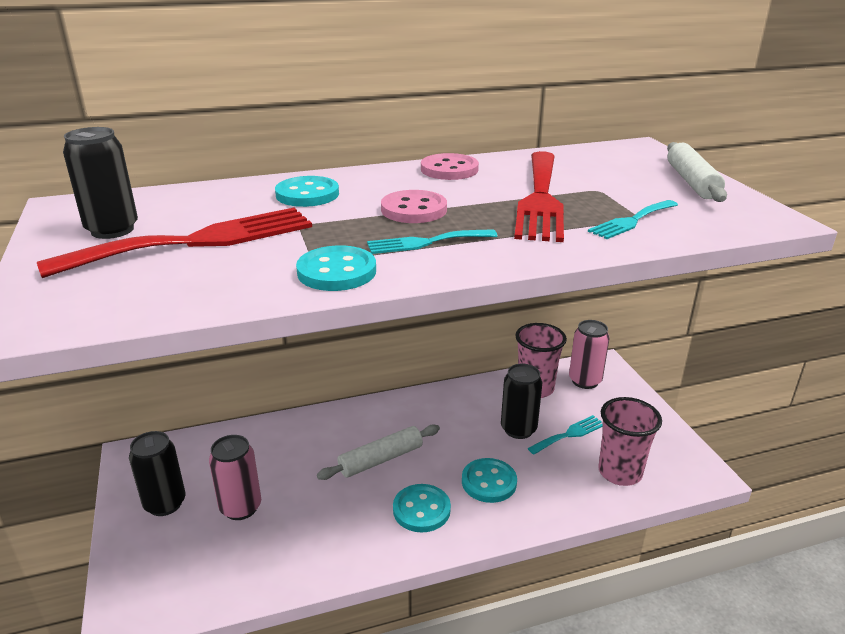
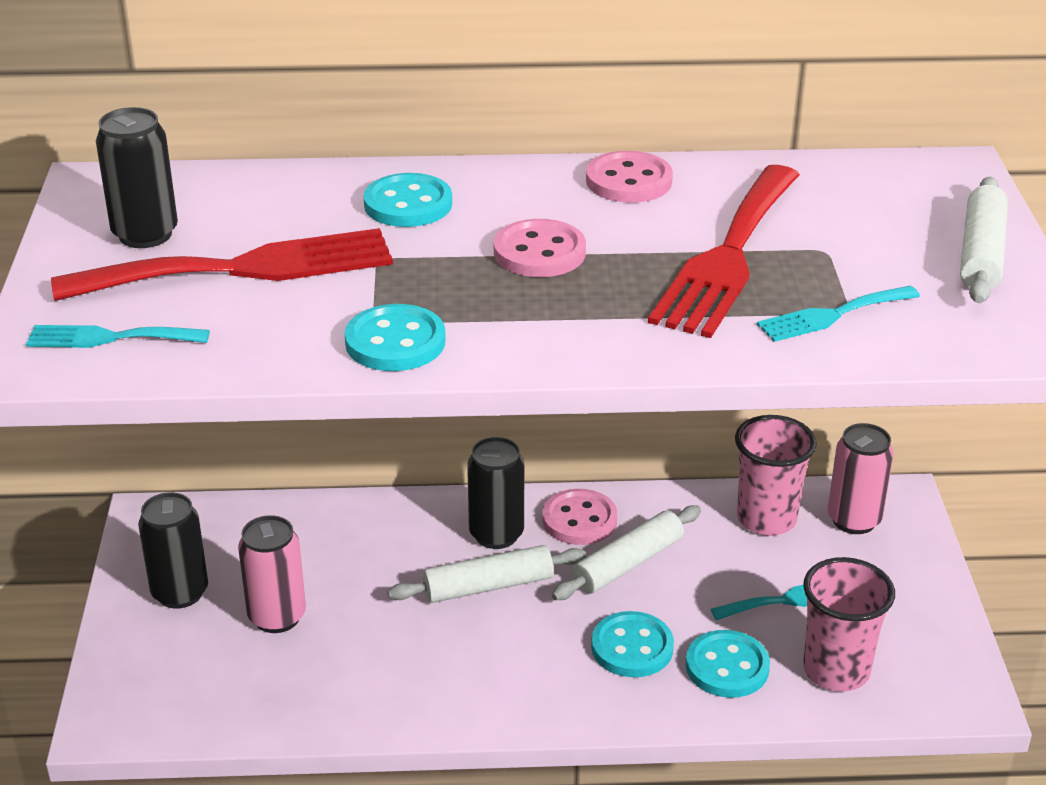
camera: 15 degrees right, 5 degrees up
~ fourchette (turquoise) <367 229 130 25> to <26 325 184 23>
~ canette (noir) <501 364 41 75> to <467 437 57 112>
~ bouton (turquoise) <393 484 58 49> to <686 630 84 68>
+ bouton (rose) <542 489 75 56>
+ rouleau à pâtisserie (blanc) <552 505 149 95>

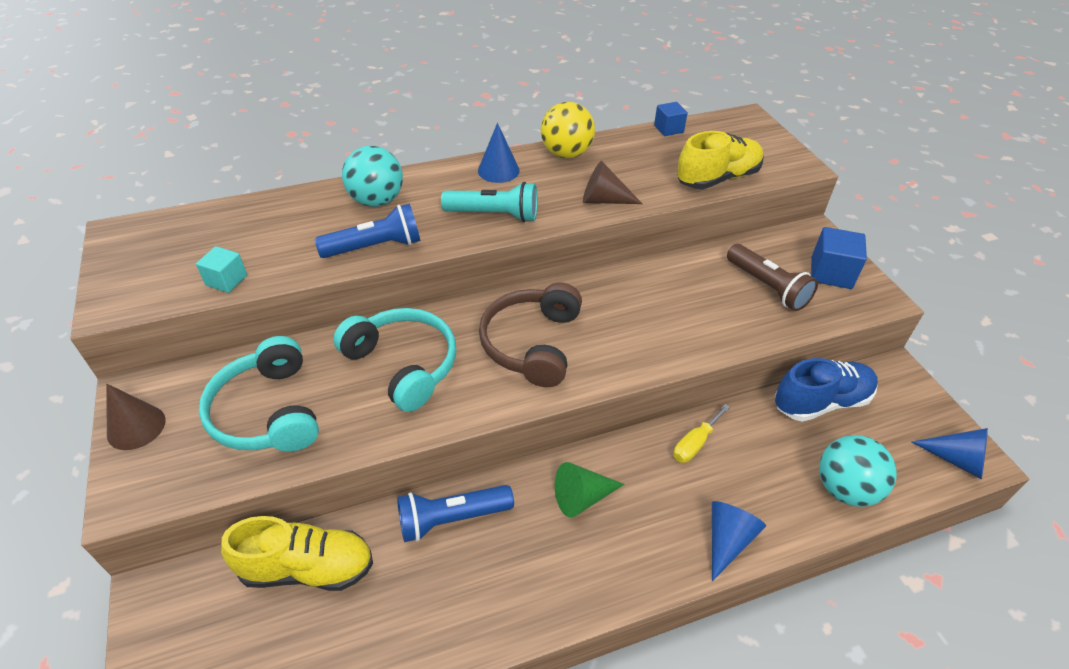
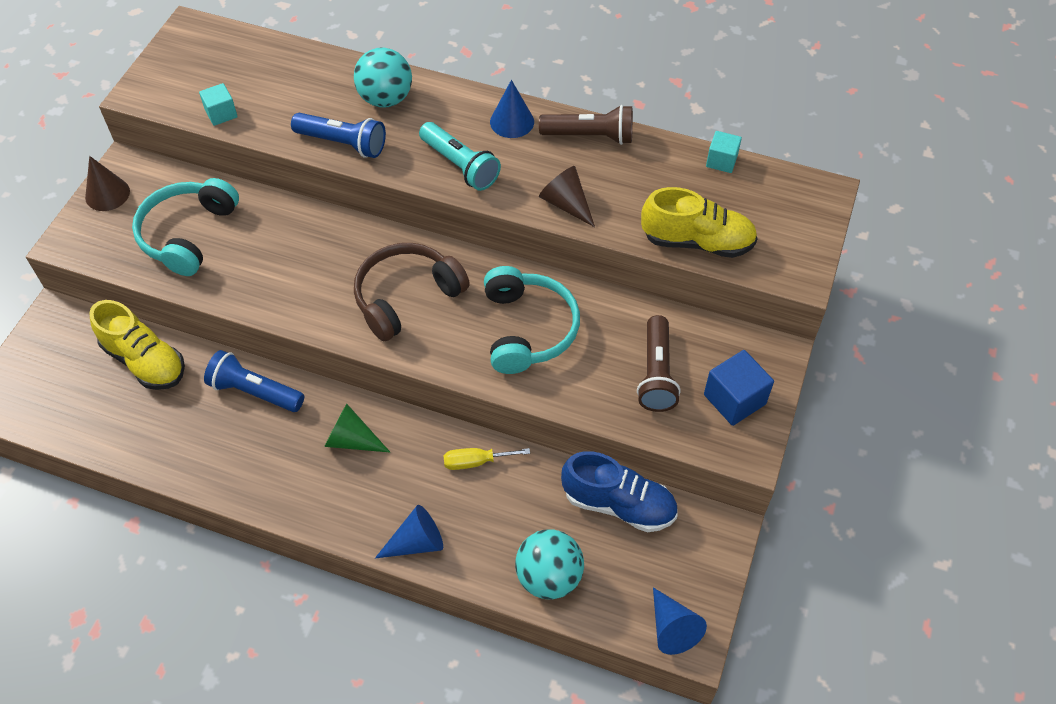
camera: 40 degrees right, 10 degrees up
~ balle (jaune) <541 102 54 56> to lampe de poche (marron) <539 105 94 40>
~ cube (bleu) <654 102 34 34> to cube (turquoise) <706 131 36 42>
~ casque audio (turquoise) <333 308 123 104> to <484 266 96 108>

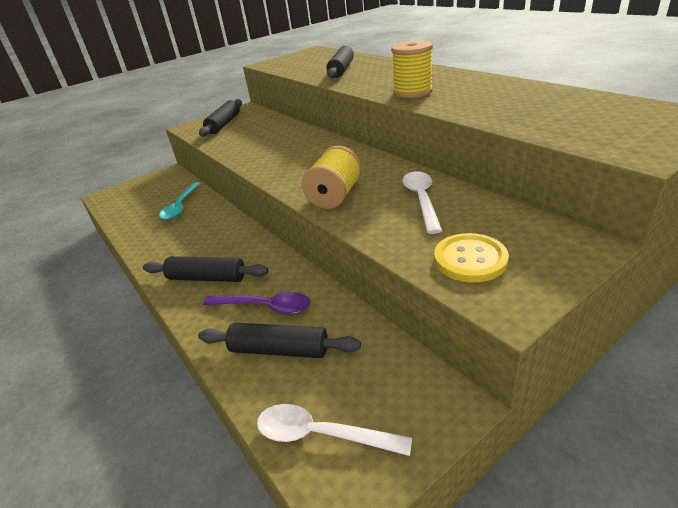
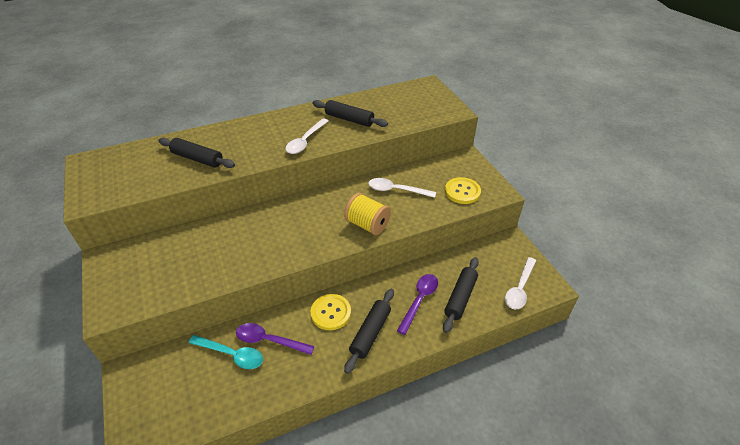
camera: 80 degrees left, 10 degrees up
~ bobine (jaune) <391 40 42 58> to cuillère (blanc) <285 118 43 36>
~ rouleau à pâtisserie (noir) <199 99 43 38> to <312 100 76 27>
+ bouton (jaune) <311 294 40 36>
+ cuillère (violet) <236 323 79 32>

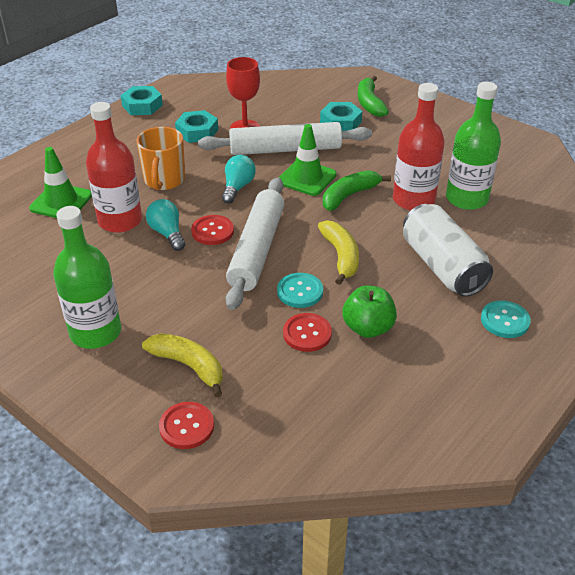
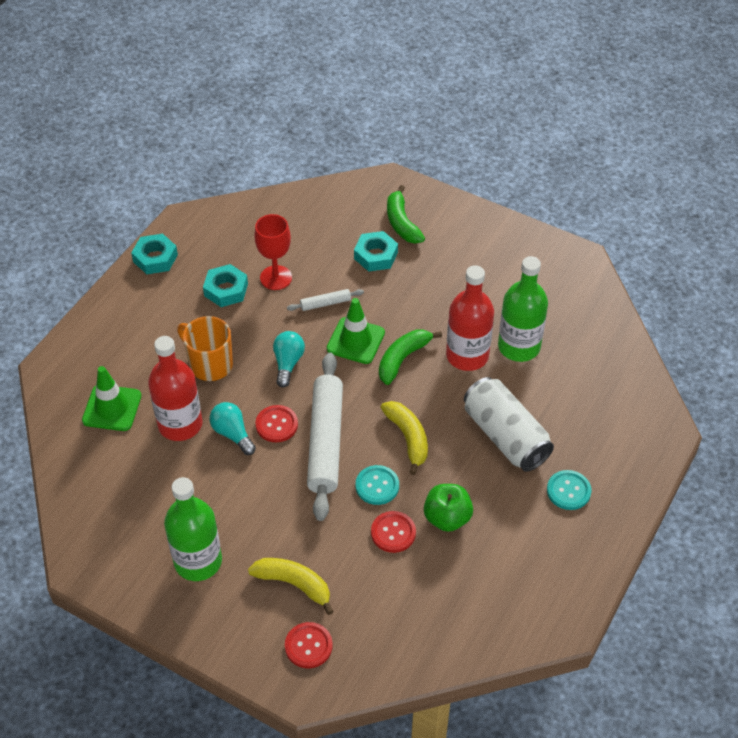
camera: 10 degrees left, 10 degrees up
~ rouleau à pâtisserie (blanc) <198 122 174 33> = <287 289 77 22> x0.43
~ tasse (orange) <136 127 49 63> = <177 316 56 65> 135 degrees clockwise

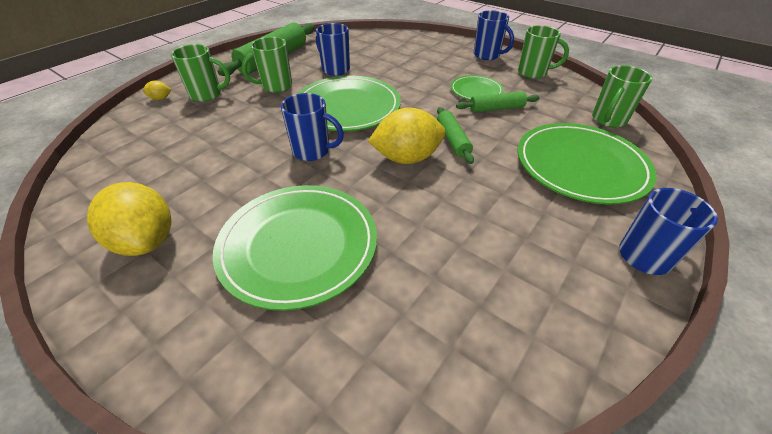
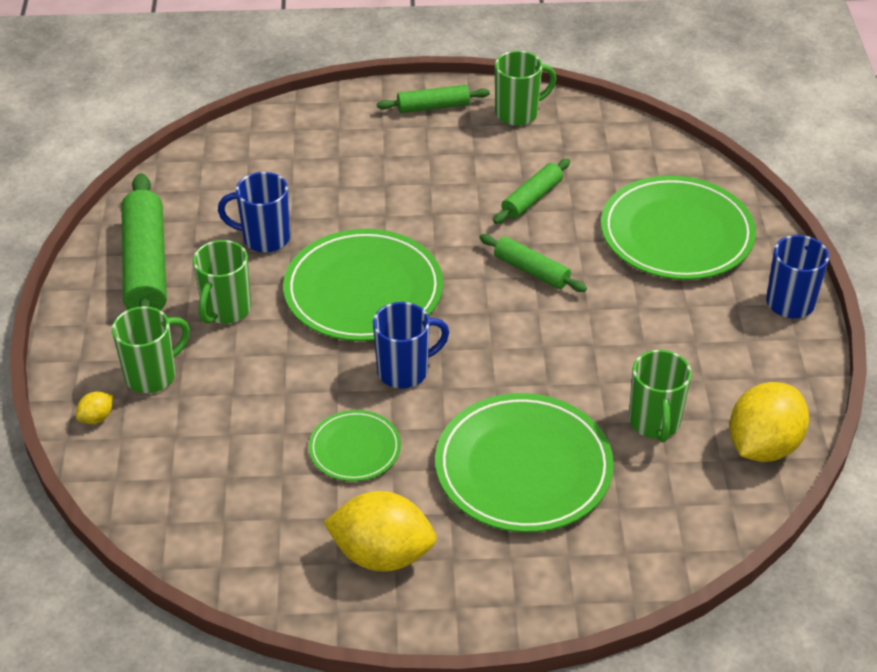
camera: 40 degrees left, 0 degrees up
~ tasse (bleu) <474 10 40 50> to rouleau à pâtisserie (vert) <377 85 113 28>
~ tasse (vert) <592 65 60 63> to <629 350 63 92>
~ assiette (vert) <450 75 54 25> to <309 410 92 71>
~ citron (jaune) <368 107 77 57> to <729 382 80 80>

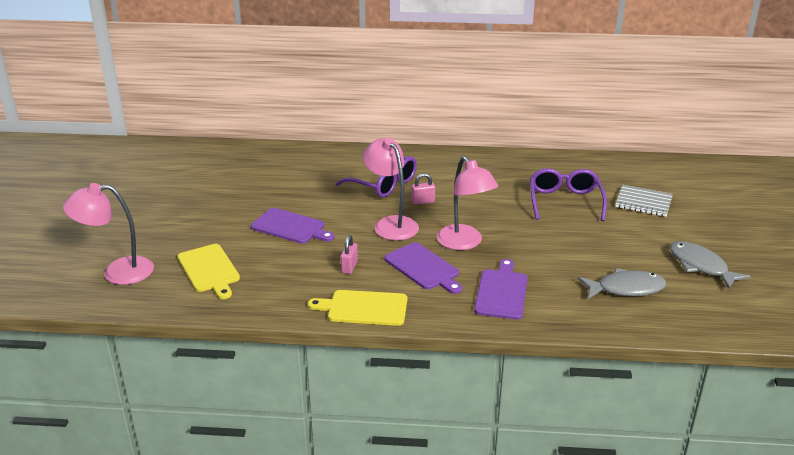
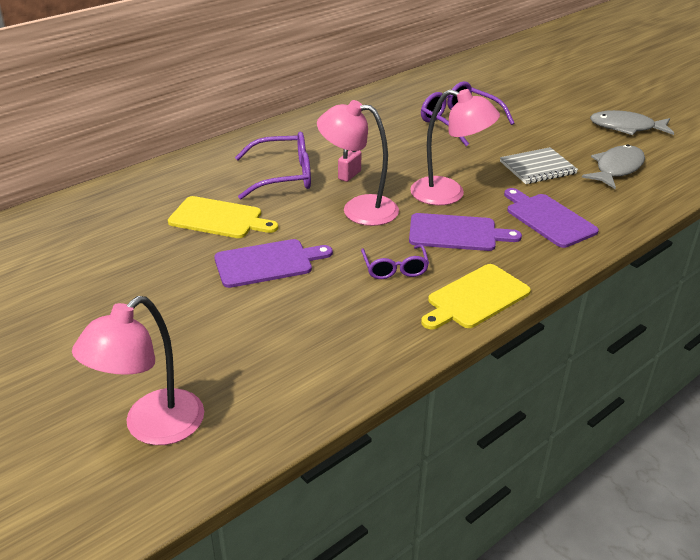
camera: 45 degrees left, 5 degrees up
~ carnet (gris) <615 185 58 32> to <500 147 78 37>
~ cadenas (rose) <341 235 17 39> to lunettes (violet) <361 244 68 35>
~ planche à découper (jaune) <178 244 62 55> to <168 196 110 42>

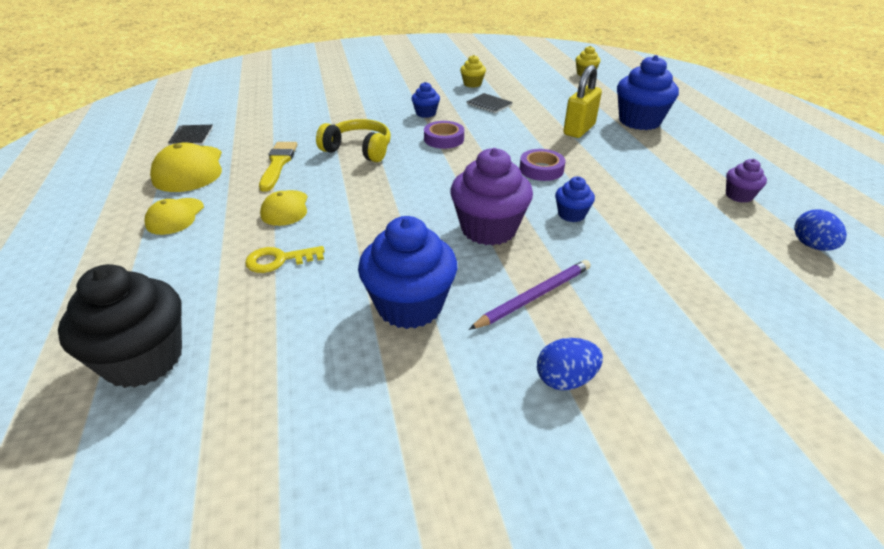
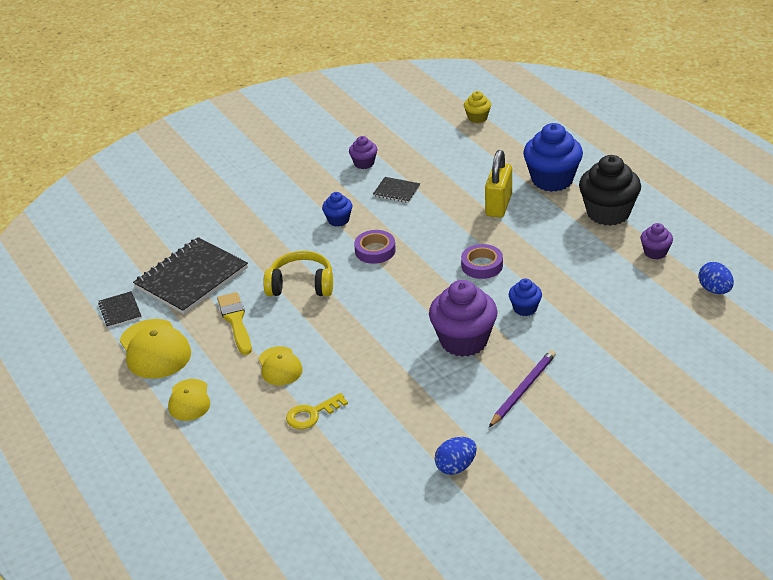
camera: 15 degrees left, 0 degrees up
~ muffin (jaune) <460 55 26 33> to muffin (violet) <349 136 28 33>
- muffin (bleu) <358 216 100 113>
~ muffin (noir) <58 264 124 124> to <579 155 62 71>
~ œuf (bleu) <537 338 66 52> to <435 437 42 38>
+ carnet (noir) <133 237 115 77>

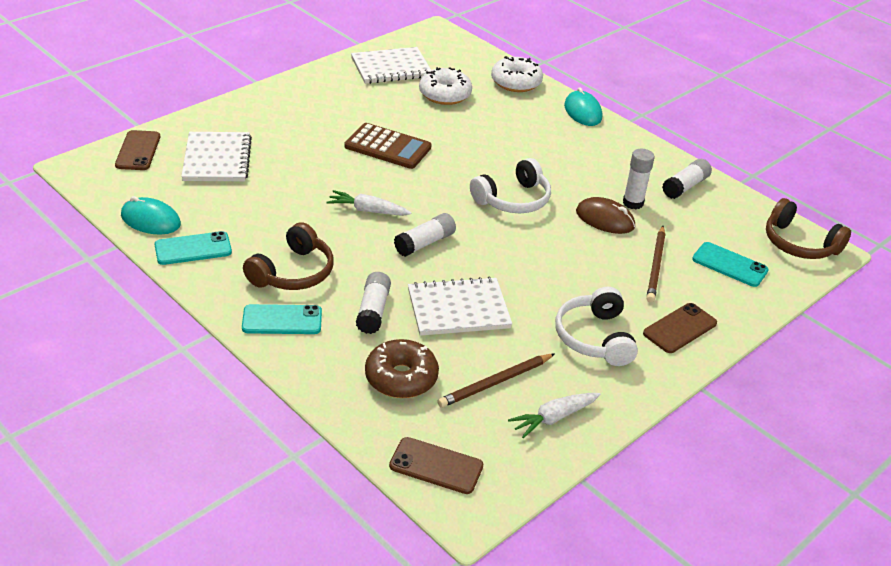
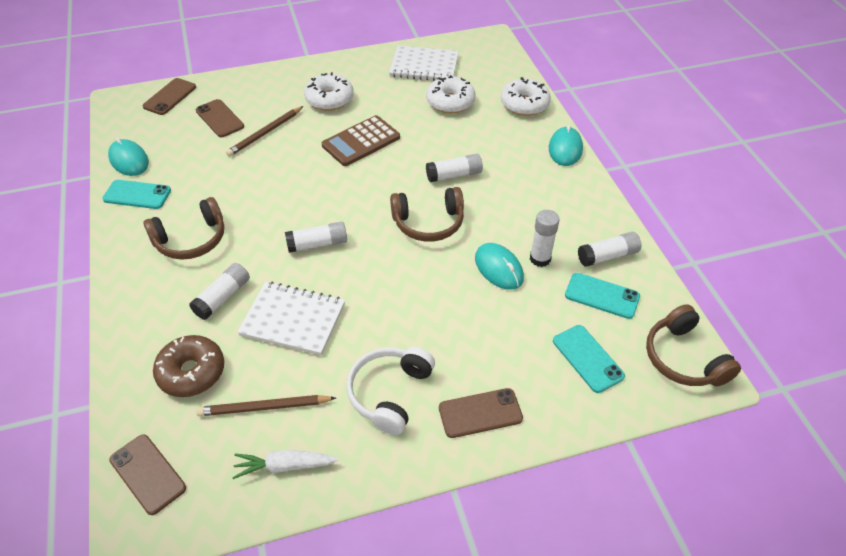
camera: 30 degrees right, 10 degrees up
~ calculatrice (marron) <345 123 87 46> = <322 115 78 51> 90 degrees clockwise
~ carnet (blanc) <181 132 71 49> to téléphone (marron) <196 99 48 38>
~ casque audio (blanc) <470 158 81 55> to casque audio (marron) <390 187 74 55>
- carotte (blanc) <327 190 85 26>
~ souris (marron) <576 197 59 37> to souris (turquoise) <475 243 49 47>
~ crayon (marron) <646 226 19 77> to <226 106 77 51>
~ téléphone (turquoise) <242 304 80 30> to <565 273 75 46>
+ beignet (blanc) <304 72 50 39>
+ bâton de colle (blanc) <426 154 57 28>

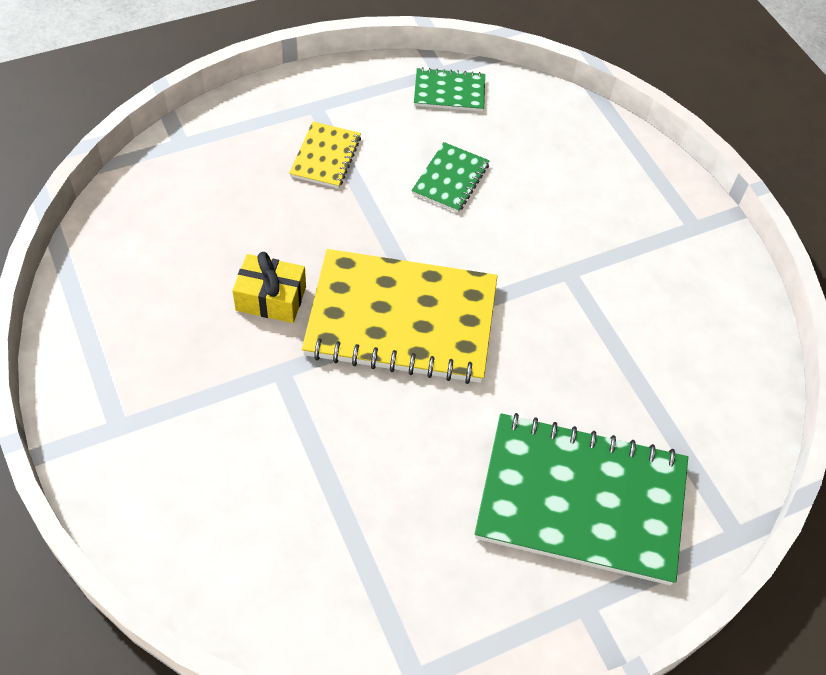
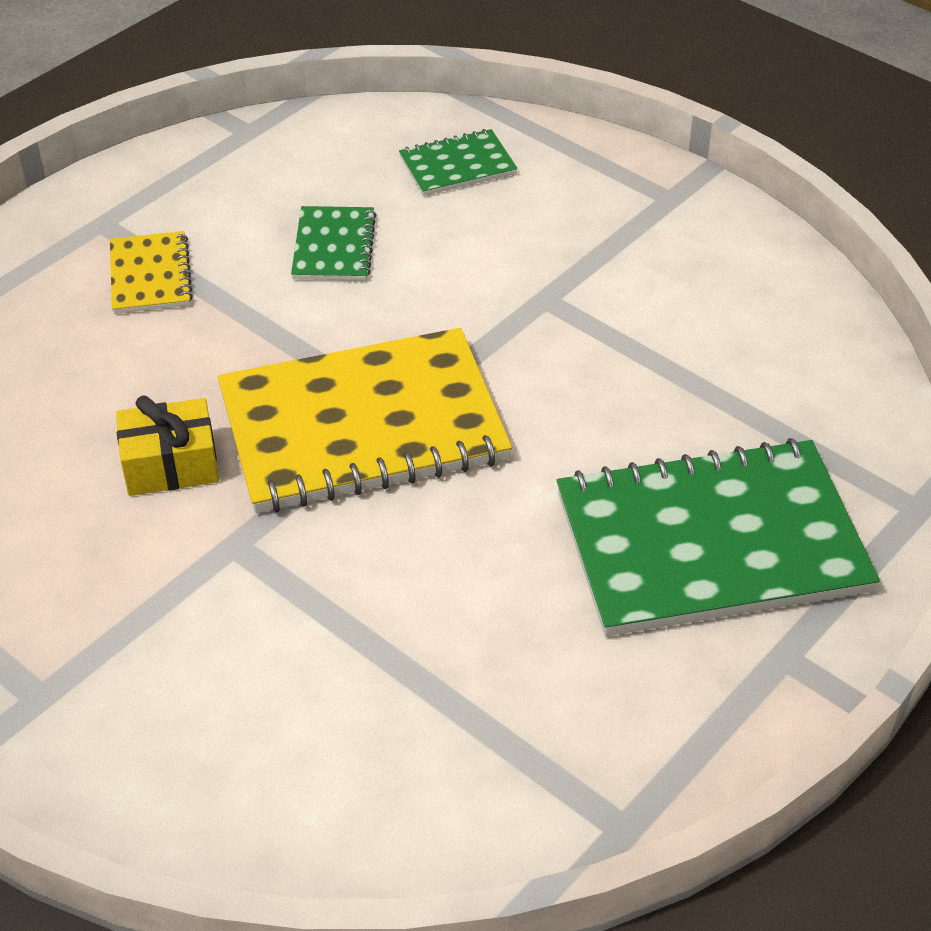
camera: 20 degrees left, 10 degrees down
~ carnet (vert) <414 67 71 45> to <399 129 119 67>

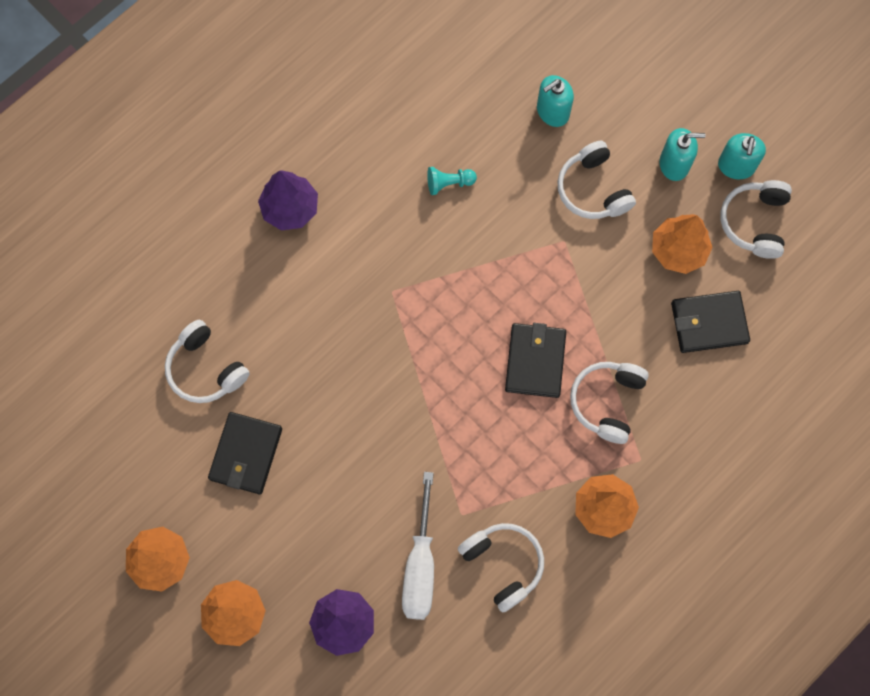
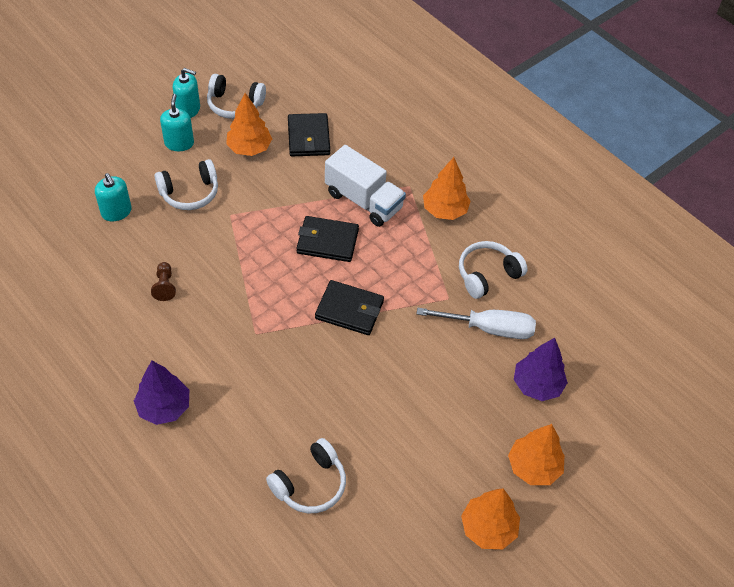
camera: 90 degrees left, 20 degrees down
~ pion (turquoise) <427 167 50 28> to pion (marron) <151 262 25 39>
~ casque audio (blanc) <570 362 79 82> to camion (blanc) <325 145 81 82>
~ portefeuille (noir) <208 412 74 82> to <315 280 69 55>

